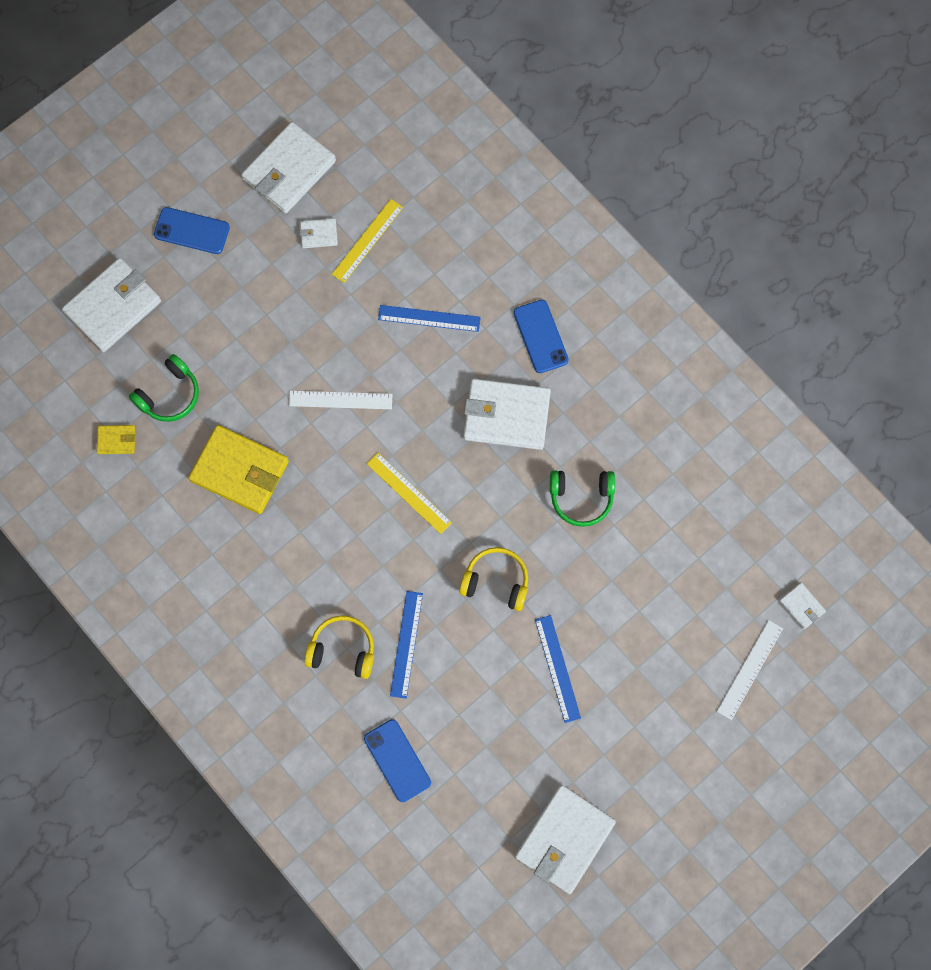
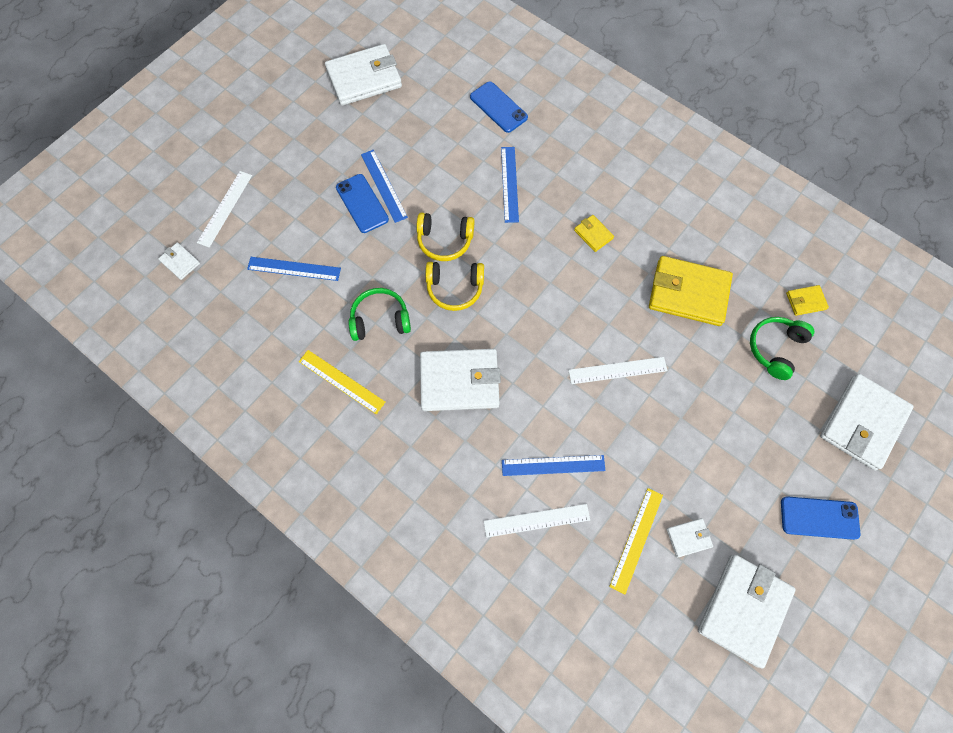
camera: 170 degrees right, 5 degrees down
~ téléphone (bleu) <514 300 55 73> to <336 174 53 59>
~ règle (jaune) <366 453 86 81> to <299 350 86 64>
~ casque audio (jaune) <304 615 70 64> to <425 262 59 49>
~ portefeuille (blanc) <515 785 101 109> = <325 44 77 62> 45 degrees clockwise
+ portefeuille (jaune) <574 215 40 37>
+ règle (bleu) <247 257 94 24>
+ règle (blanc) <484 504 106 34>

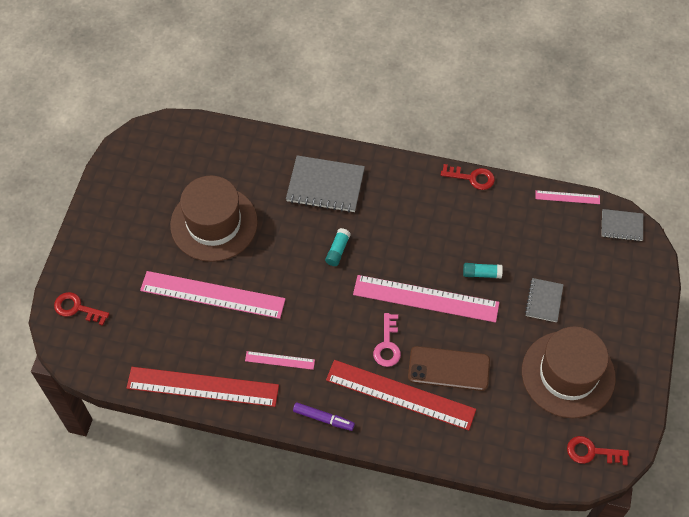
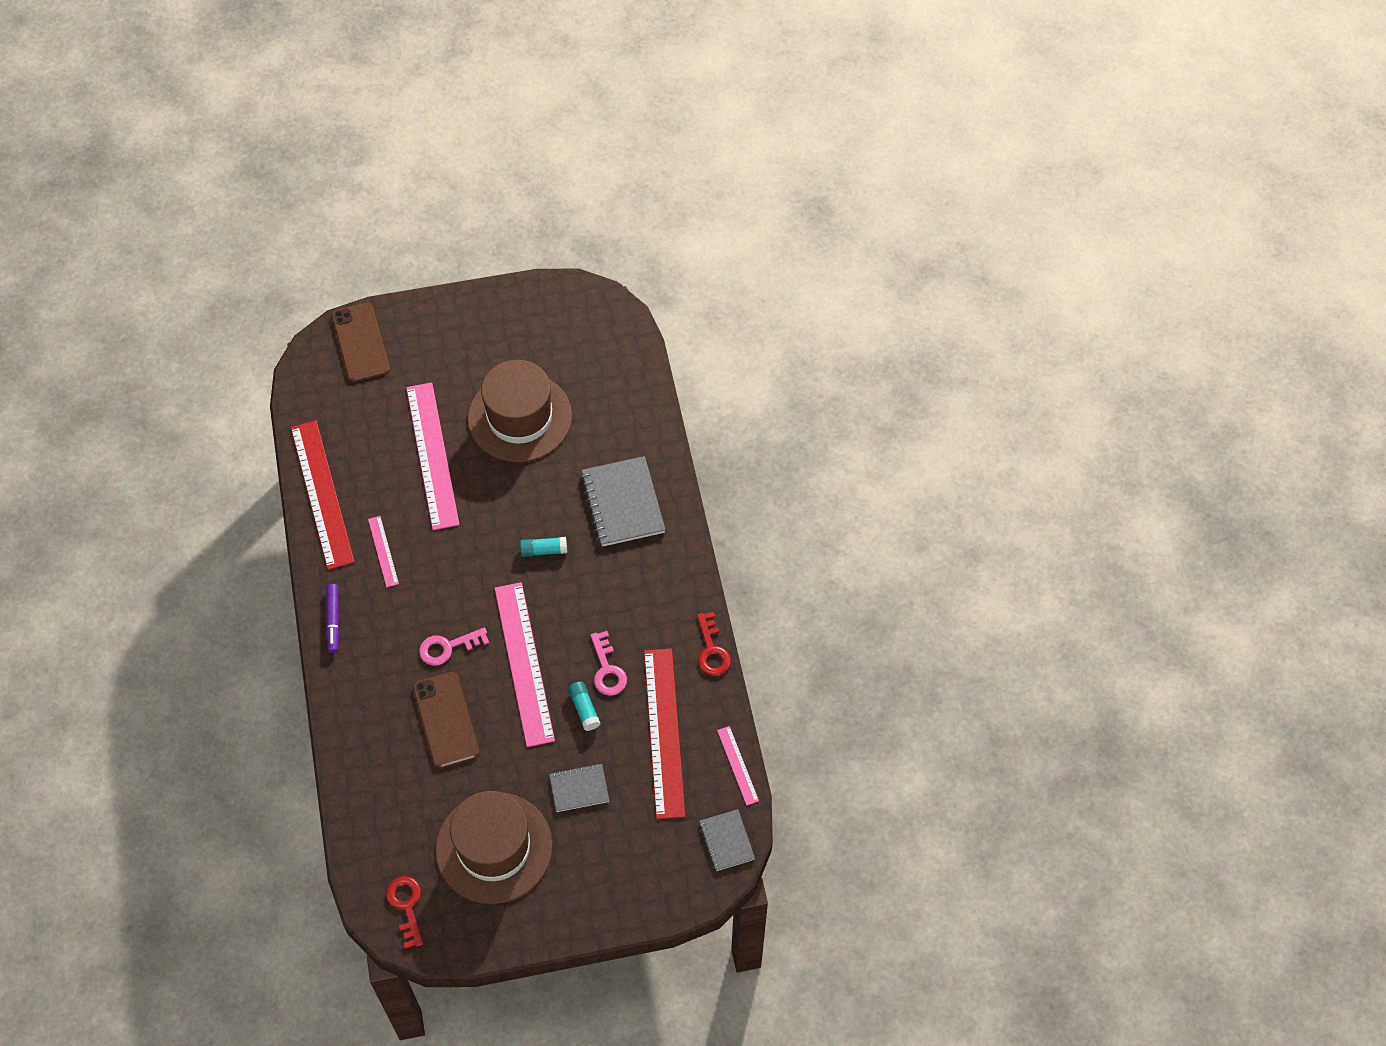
camera: 65 degrees right, 0 degrees up
~ clé (rouge) <54 292 55 34> to téléphone (marron) <332 303 58 79>
~ règle (rouge) <326 360 150 71> to <644 649 41 170>
+ clé (rose) <591 631 36 65>

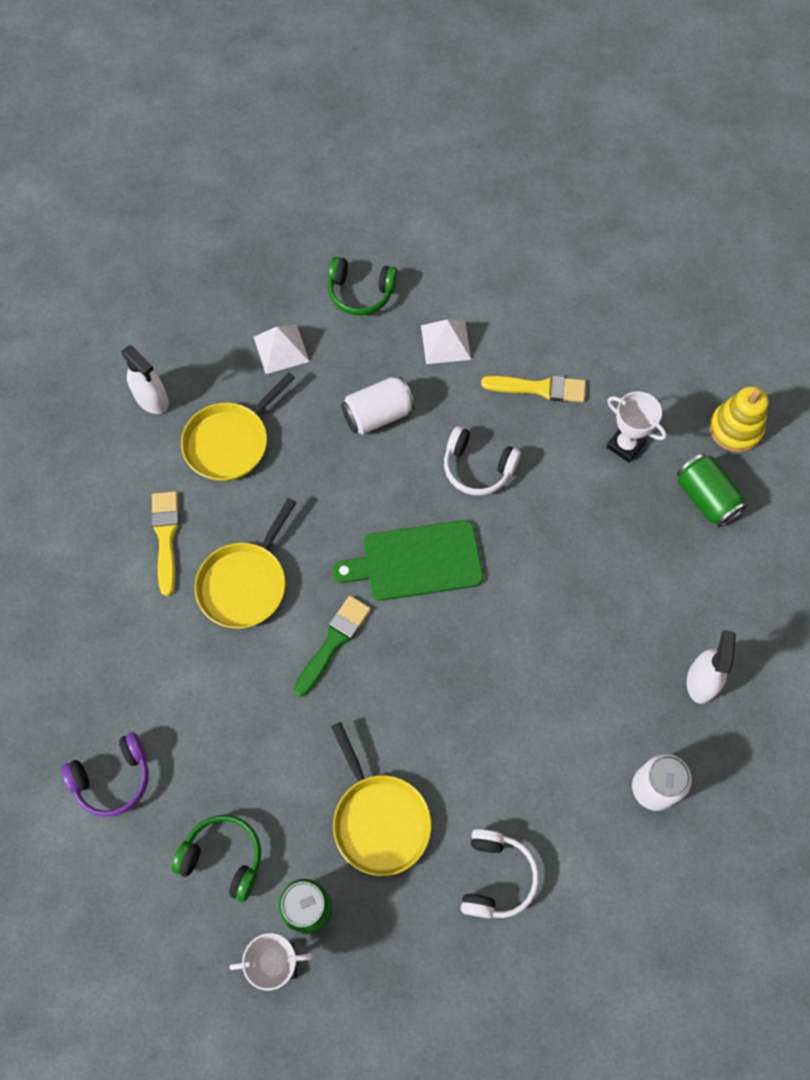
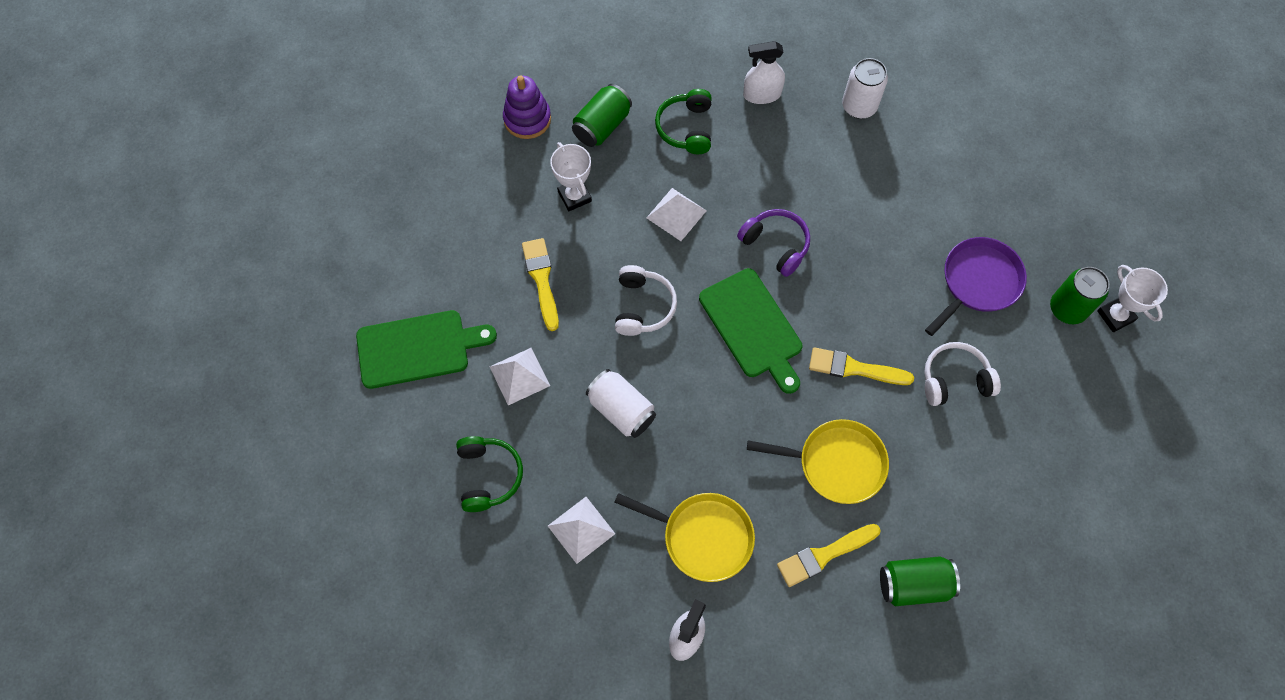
camera: 110 degrees left, 0 degrees up
~ jouet à empiler (jaune) <709 386 60 67> to jouet à empiler (violet) <503 75 48 64>
~ trophée (blanc) <606 391 61 72> = <550 142 42 69> 45 degrees counterclockwise
~ pinceau (vert) <294 596 77 101> to pinceau (jaune) <809 347 105 38>
~ poêle (jaune) <331 722 100 154> to poêle (violet) <925 237 102 99>
~ casque audio (violet) <61 732 88 85> to <737 209 73 68>
~ casque audio (vert) <171 815 90 87> to <655 89 57 65>
~ casque audio (blanc) <461 829 78 89> to <924 342 77 64>
+ pyramide (blanc) <647 188 60 53>
+ planche à découper (vert) <356 310 141 79>
+ canette (vert) <880 557 80 49>

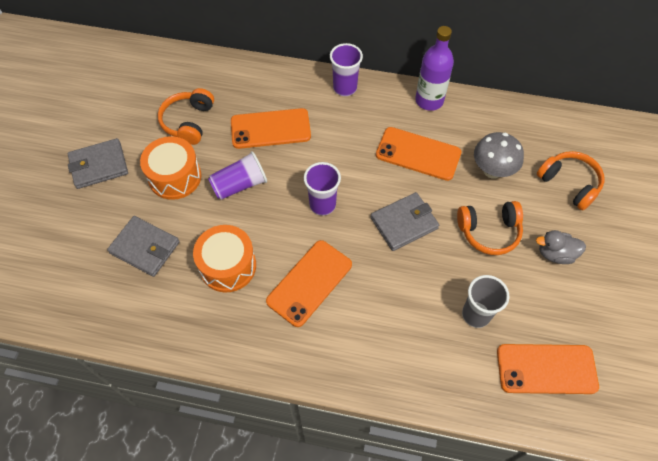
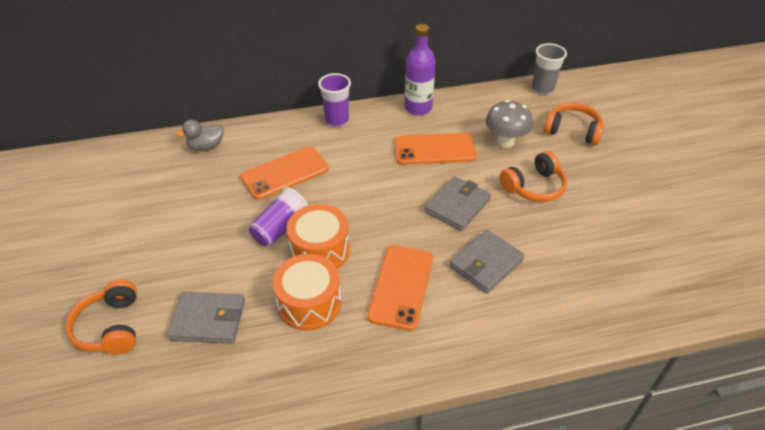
camera: 25 degrees left, 15 degrees down
~ casque audio (orange) <158 88 56 57> to <65 279 72 76>
~ tambour (orange) <140 136 61 64> to <286 204 64 65>
~ portefeuille (gris) <68 138 60 51> to <450 230 75 64>
- gobelet (violet) <304 162 37 54>
~ canard (gris) <536 230 50 34> to <176 120 48 31>
~ gobelet (gris) <462 275 47 53> to <532 43 35 52>
- téléphone (orange) <497 344 102 50>

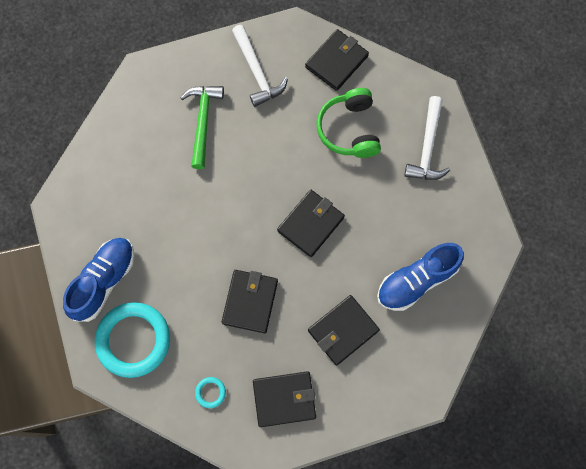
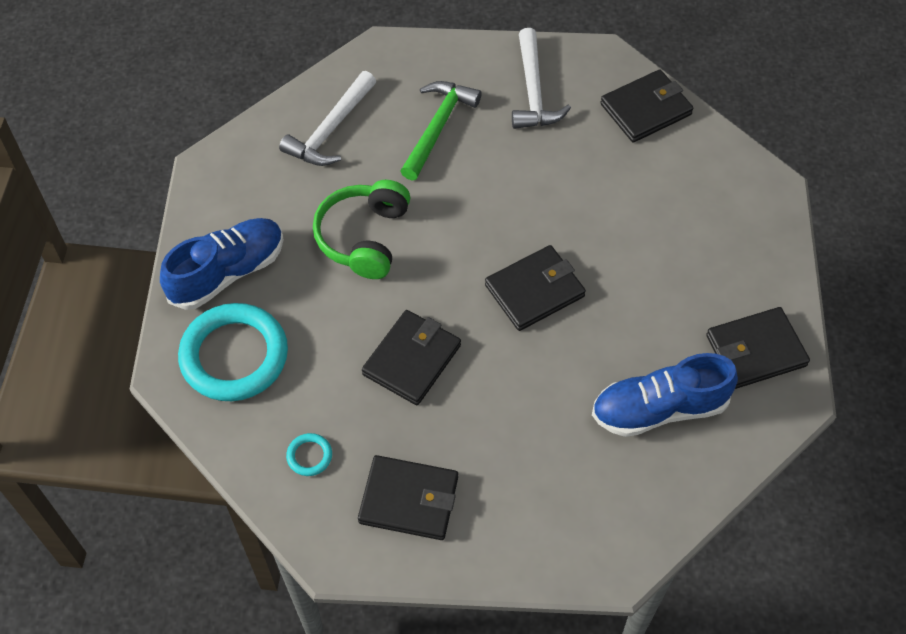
camera: 20 degrees right, 15 degrees down
~ casque audio (vert) <317 88 64 70> to <313 180 97 99>
~ marteau (blanc) <404 96 46 84> to <279 71 97 95>
~ portefeuille (noir) <308 295 72 70> to <706 307 104 82>

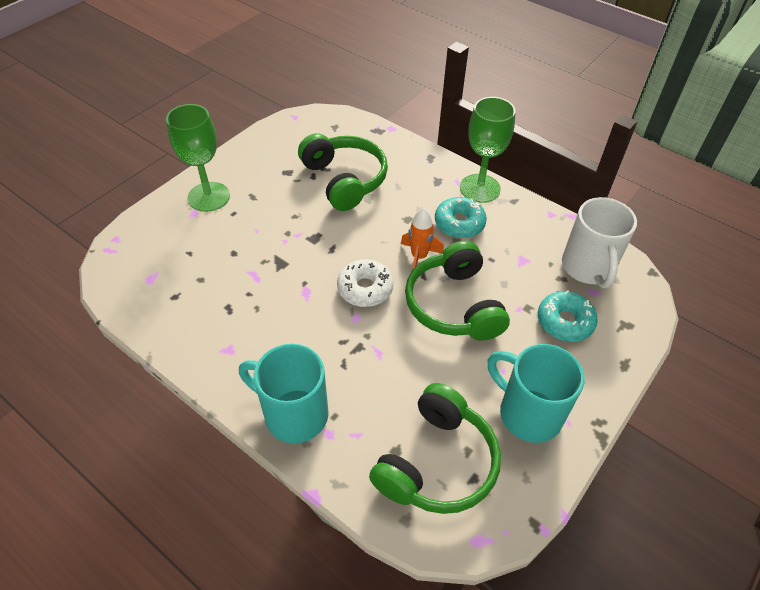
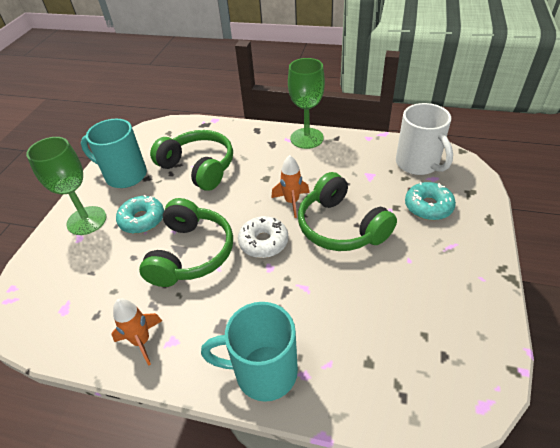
camera: 20 degrees left, 5 degrees down
~ beignet (turquoise) <435 197 52 41> to <116 195 48 39>
~ tasse (turquoise) <488 344 97 99> to <81 119 66 69>
~ casque audio (vert) <369 383 132 131> to <139 198 94 89>
+ fusée (orange) <111 299 51 67>

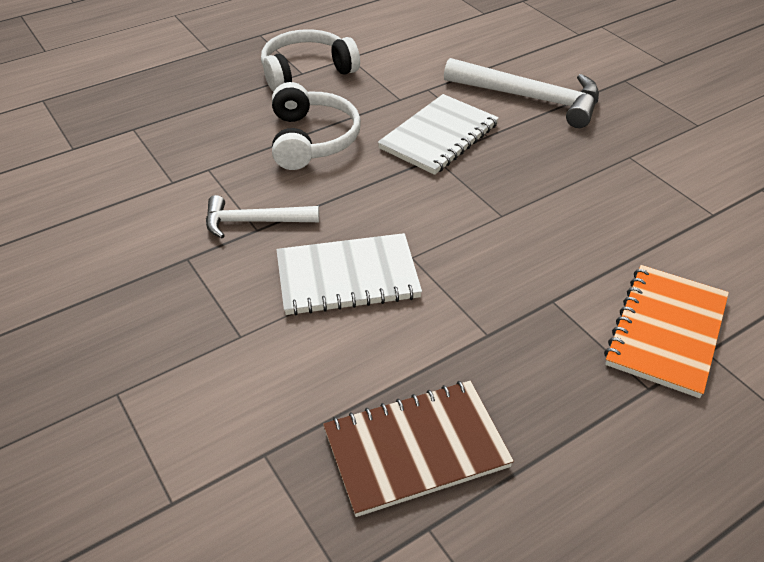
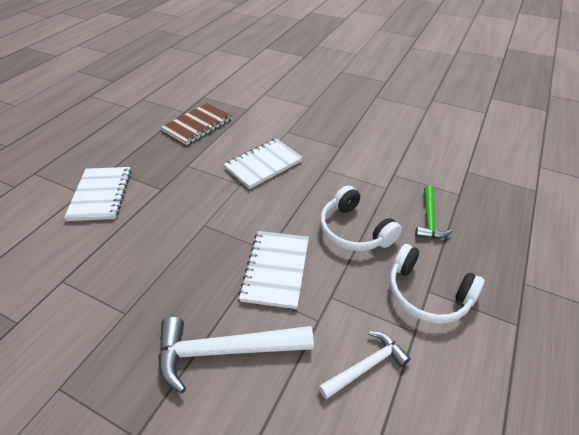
camera: 150 degrees right, 0 degrees up
~ casque audio (blanc) <261 29 99 63> = <389 244 95 79> 90 degrees clockwise
~ marteau (blanc) <206 195 113 43> to <319 331 92 68>
~ carnet (orange) <604 265 125 133> to carnet (blanc) <64 167 67 54>
+ marteau (vert) <415 186 37 53>

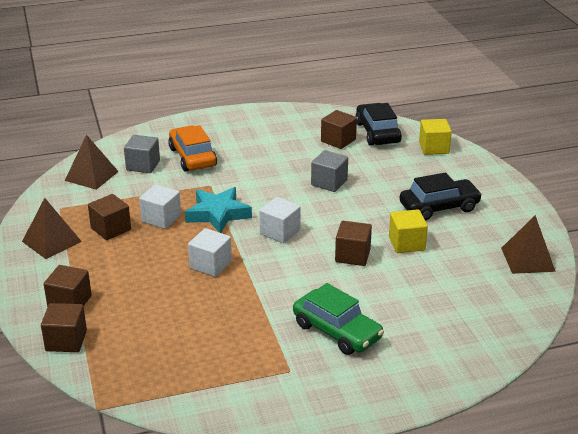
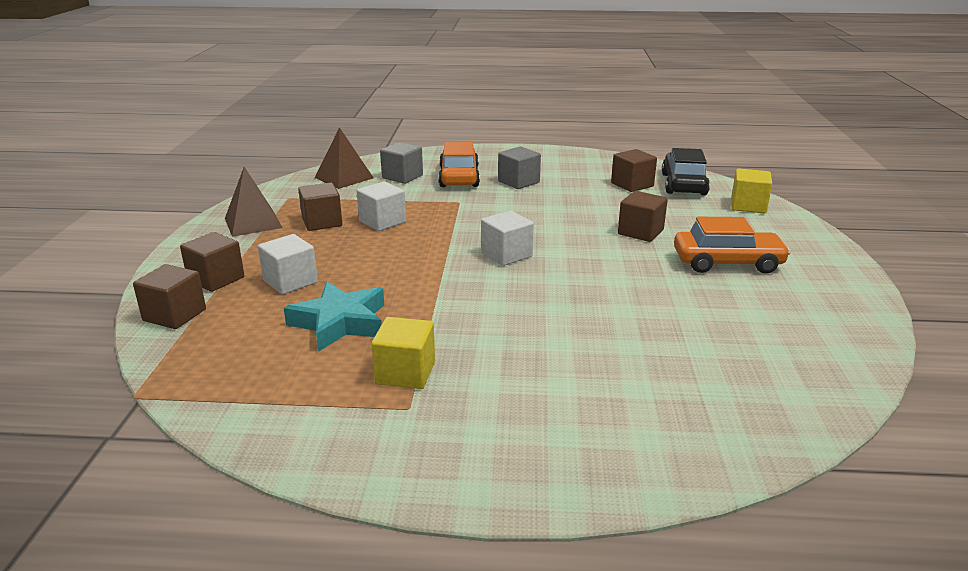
camera: 20 degrees right, 5 degrees down
~ cube (gris) <311 150 37 42> to <498 146 43 43>
~ voiture (noir) <400 172 82 49> to voiture (orange) <674 217 117 57>
~ étoile (turquoise) <185 187 67 46> to <284 282 100 70>
~ cube (jaune) <389 209 39 44> to <371 317 64 72>
- pyramide (marron) <501 215 55 59>
~ cube (marron) <335 221 37 45> to <618 191 50 51>
~ cube (blanc) <188 228 44 49> to <258 234 60 60>
- voiture (vert) <293 283 91 72>

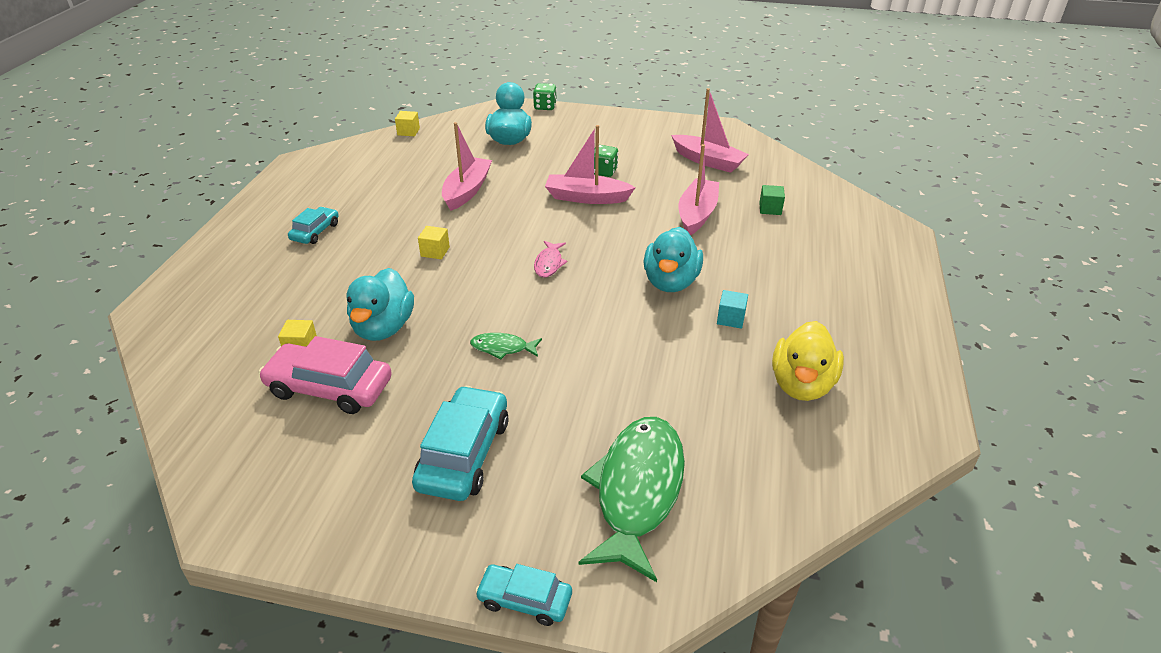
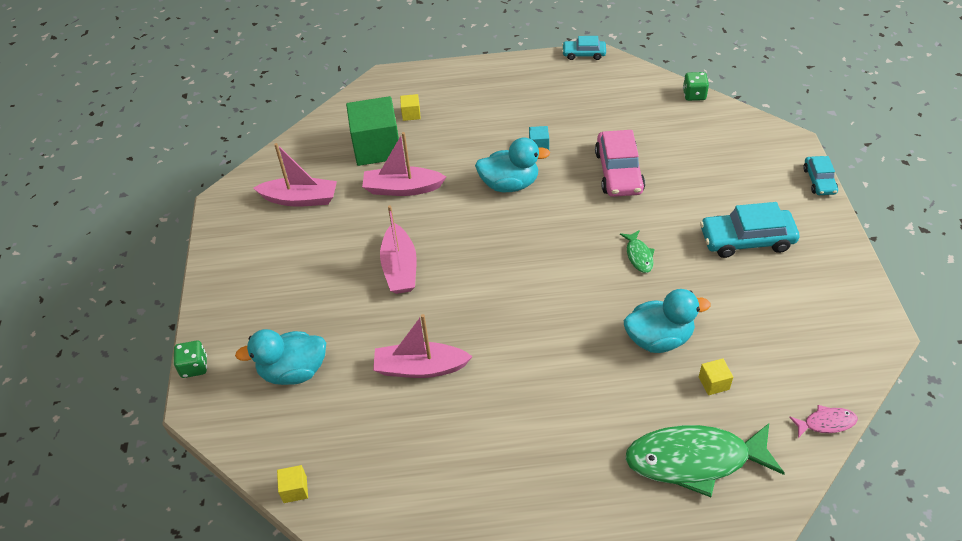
camera: 105 degrees left, 10 degrees up
~ bateau (rose) <671 88 78 85> = <254 143 83 64> 75 degrees clockwise
~ dé (vert) <594 145 25 32> to <683 72 26 29>
~ cube (vert) <759 185 26 30> = <346 96 53 70> x2.42
~ voiture (turquoise) <288 207 51 37> to <562 36 44 24>
~ cube (jaune) <418 226 32 33> to <400 94 21 27>
~ poisson (rose) <534 241 34 37> to <789 405 69 33>
- canard (jaune) <772 321 72 80>
~ voiture (rose) <259 336 133 78> to <595 130 50 67>
~ poisson (vert) <579 417 106 165> to <625 423 160 74>

